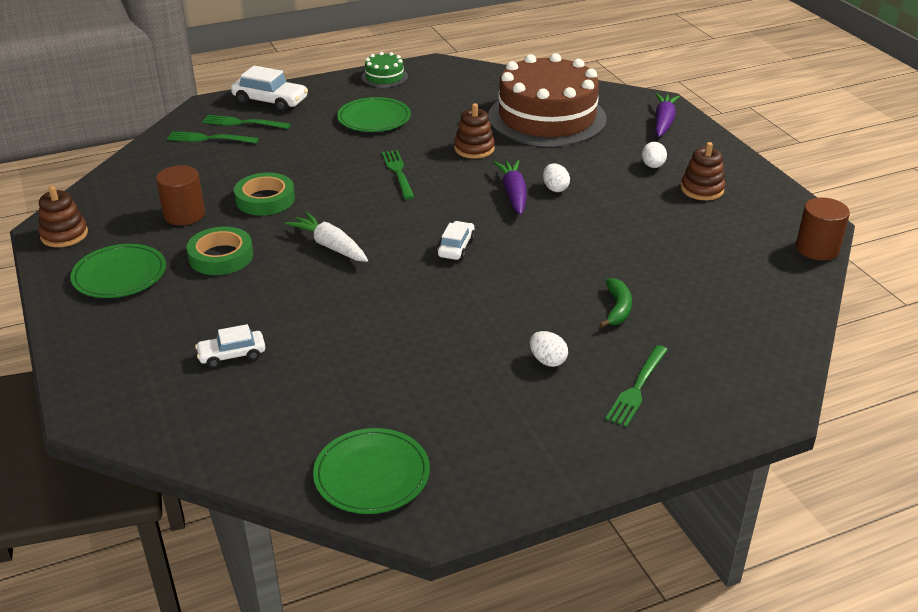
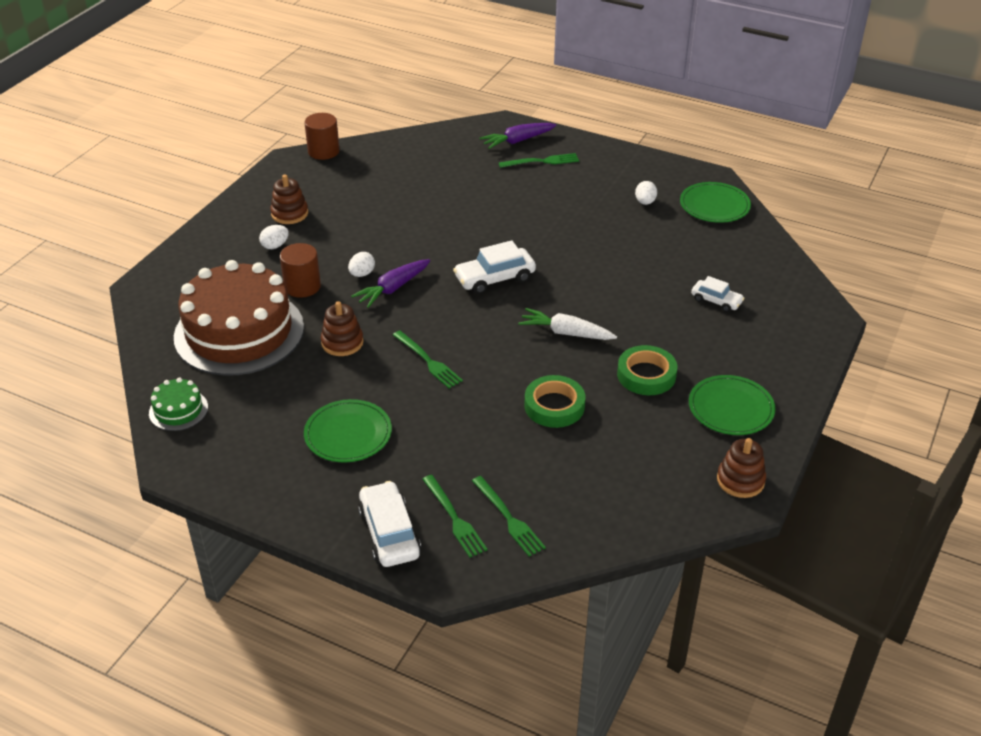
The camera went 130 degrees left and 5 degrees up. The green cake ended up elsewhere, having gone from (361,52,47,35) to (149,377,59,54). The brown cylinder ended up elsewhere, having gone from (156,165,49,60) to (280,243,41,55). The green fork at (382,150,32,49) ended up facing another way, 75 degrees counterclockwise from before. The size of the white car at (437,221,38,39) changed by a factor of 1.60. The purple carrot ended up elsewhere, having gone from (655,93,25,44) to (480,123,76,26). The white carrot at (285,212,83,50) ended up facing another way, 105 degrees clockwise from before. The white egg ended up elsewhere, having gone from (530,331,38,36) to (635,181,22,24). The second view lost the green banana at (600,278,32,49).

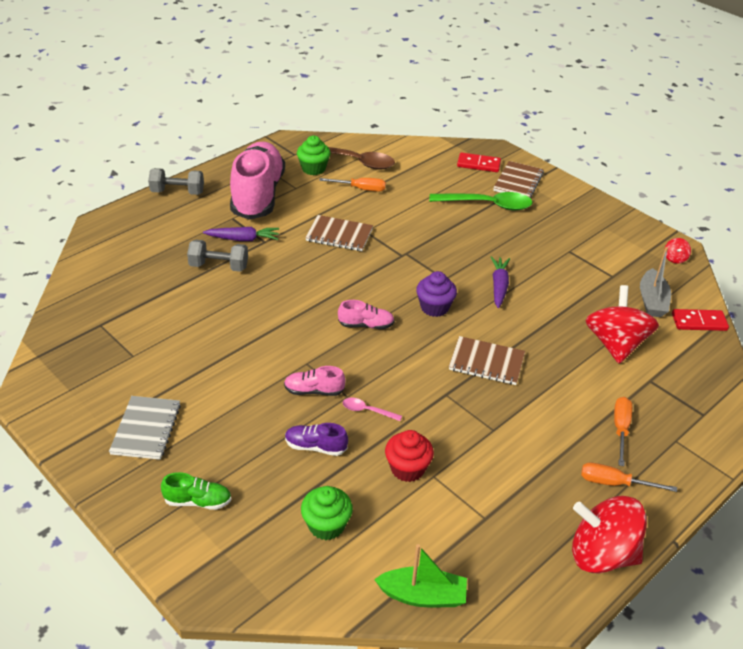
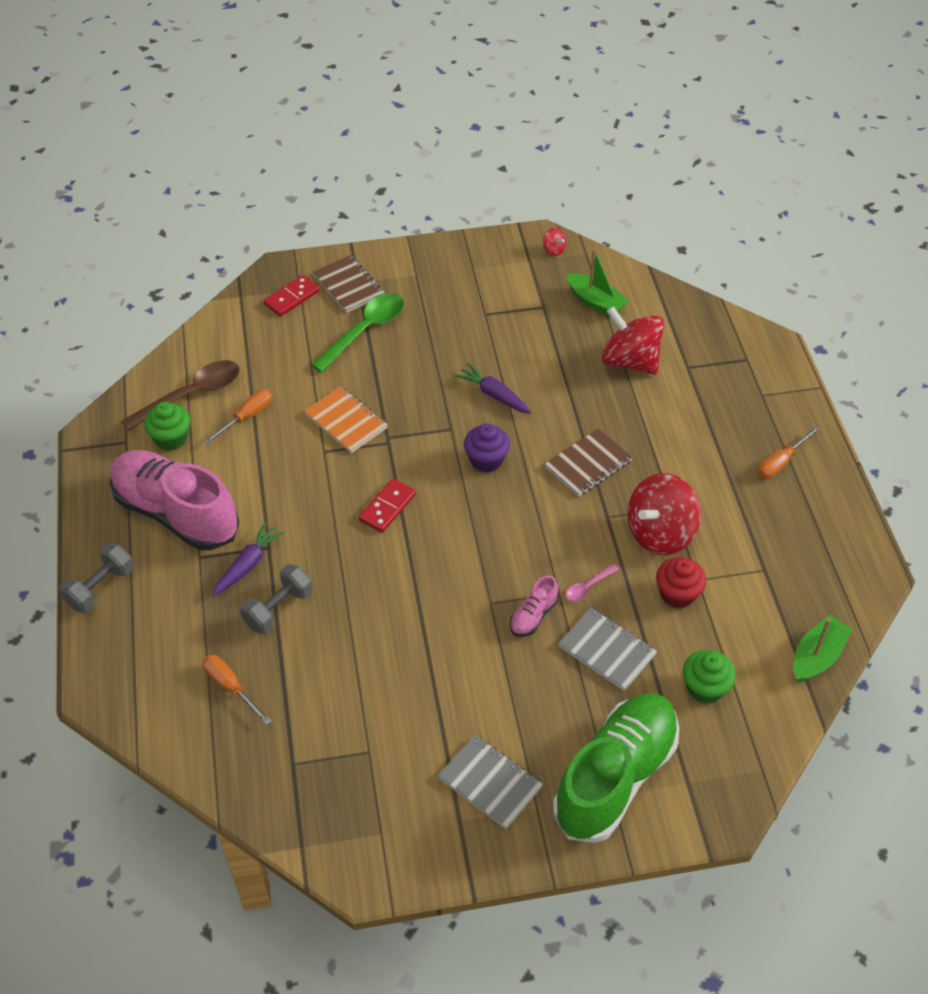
The camera went 55 degrees left and 10 degrees up. The orange screwdriver ended up elsewhere, having gone from (614,397,18,69) to (203,655,69,70). The second view gained the orange notebook at (304,386,84,67). The red domino ended up elsewhere, having gone from (672,309,57,22) to (359,478,57,55). The size of the green shoe at (161,472,70,38) changed by a factor of 2.43. Where the purple shoe stood at (285,423,63,33), the grey notebook came to stand at (558,608,99,83). What was the grey boat at (640,247,31,70) turned into the green boat at (567,249,62,67). The red spinning top ended up elsewhere, having gone from (572,496,75,77) to (627,473,74,82). The second view lost the brown notebook at (305,215,68,36). The second view lost the pink shoe at (338,300,57,29).

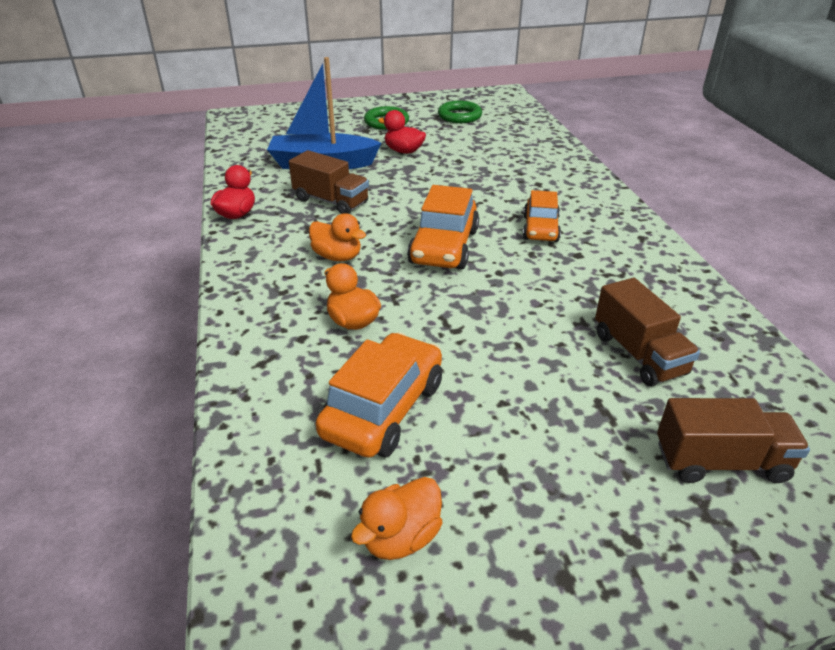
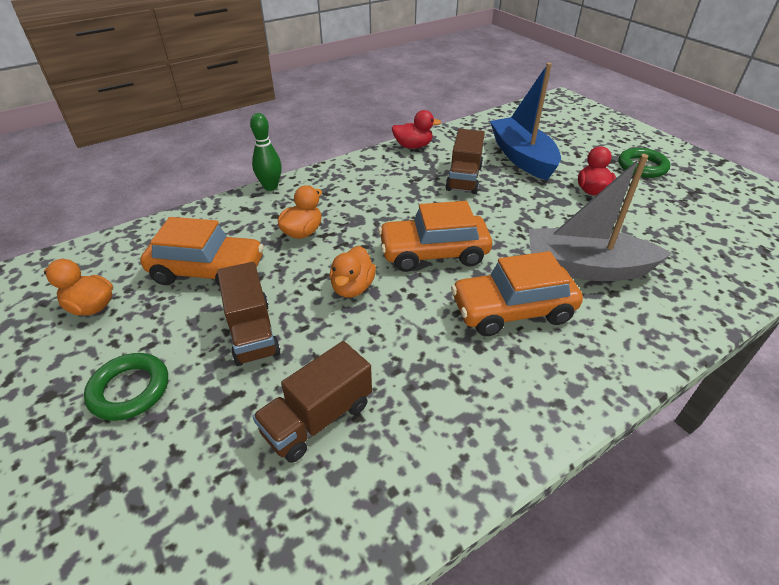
The camera went 70 degrees right and 5 degrees up. The green ring ended up elsewhere, having gone from (438,101,44,22) to (84,353,84,68). The brown truck ended up elsewhere, having gone from (657,398,153,85) to (217,262,64,104). The second view gained the green bowling pin at (250,113,32,78). The orange duck ended up elsewhere, having gone from (309,213,57,48) to (330,246,46,52). The size of the orange car at (523,190,38,52) changed by a factor of 1.53. The second view gained the grey boat at (529,154,143,127).

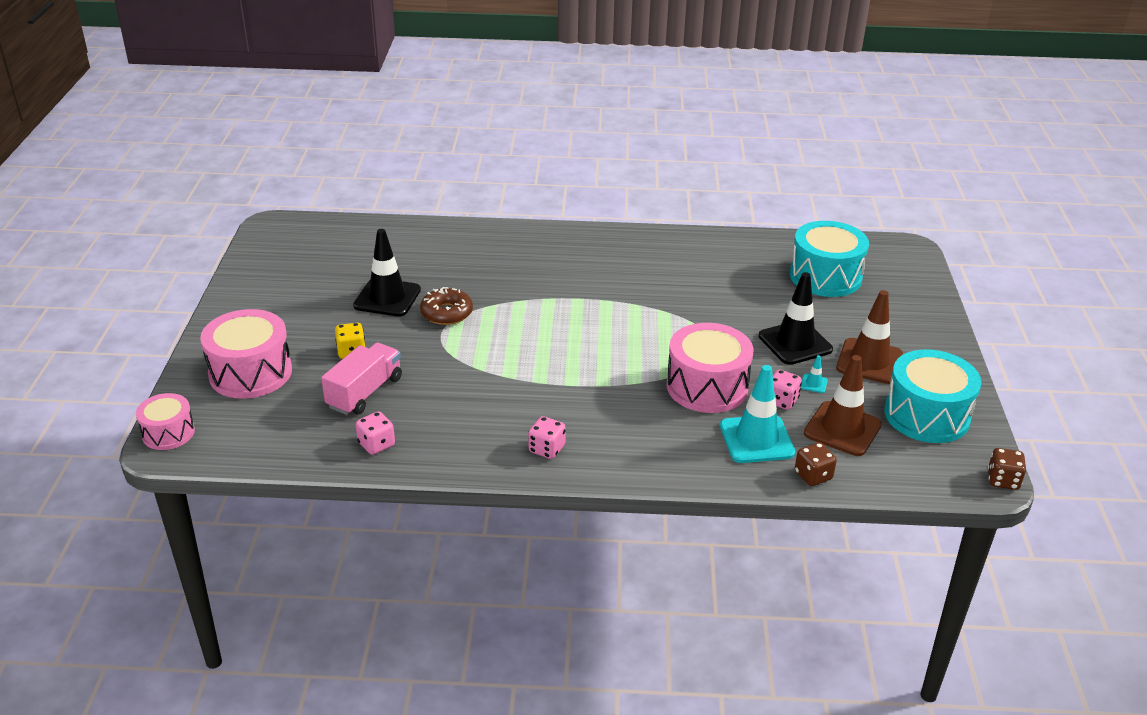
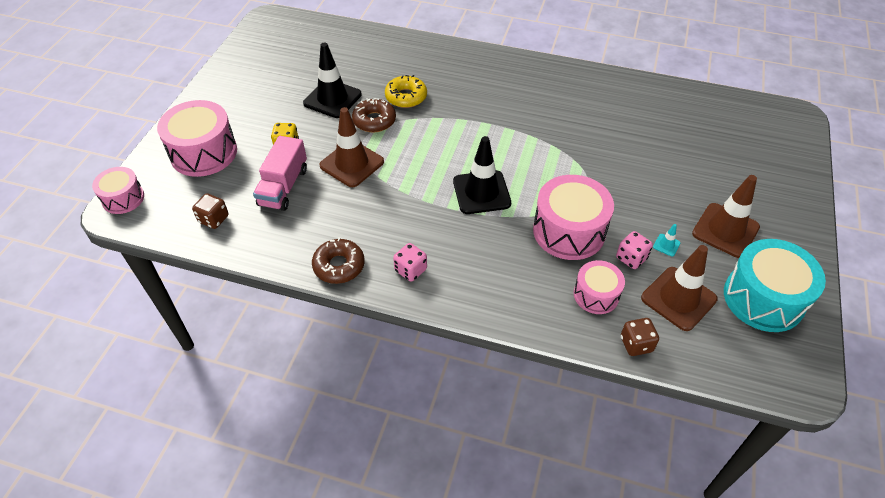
The camera went 15 degrees right and 15 degrees up. The brown dice ended up elsewhere, having gone from (988,448,38,42) to (192,193,37,36). The pink truck at (321,343,81,72) ended up facing another way, 150 degrees clockwise from before. The second view gained the brown donut at (312,237,53,47). The second view gained the brown traffic cone at (319,107,65,80). The second view gained the yellow donut at (385,75,42,33). The black traffic cone ended up elsewhere, having gone from (759,272,74,93) to (453,136,58,78). Where the turquoise traffic cone stood at (720,365,75,98), the pink drum came to stand at (574,260,51,54). The second view lost the pink dice at (356,411,39,44). The second view lost the turquoise drum at (790,221,79,76).

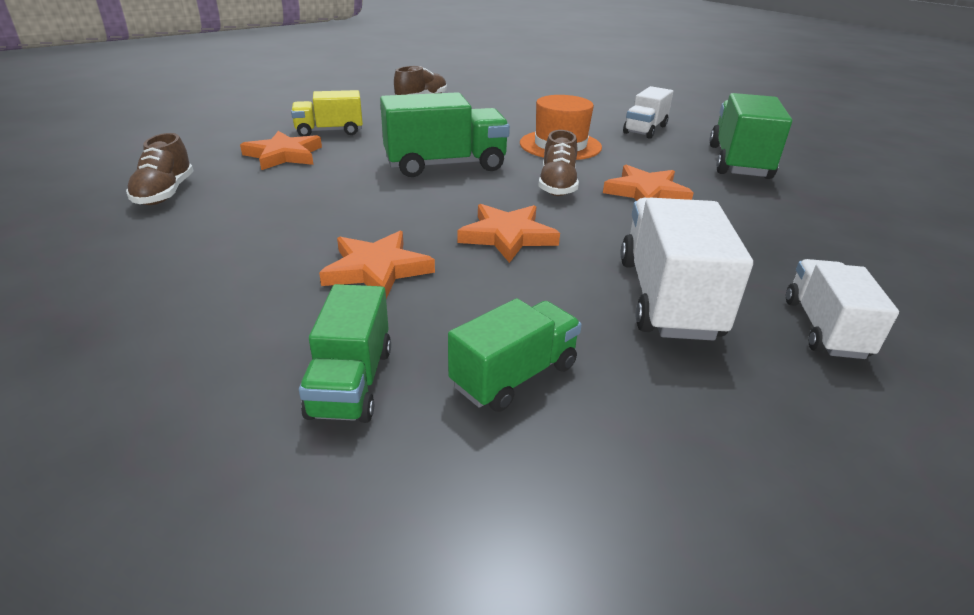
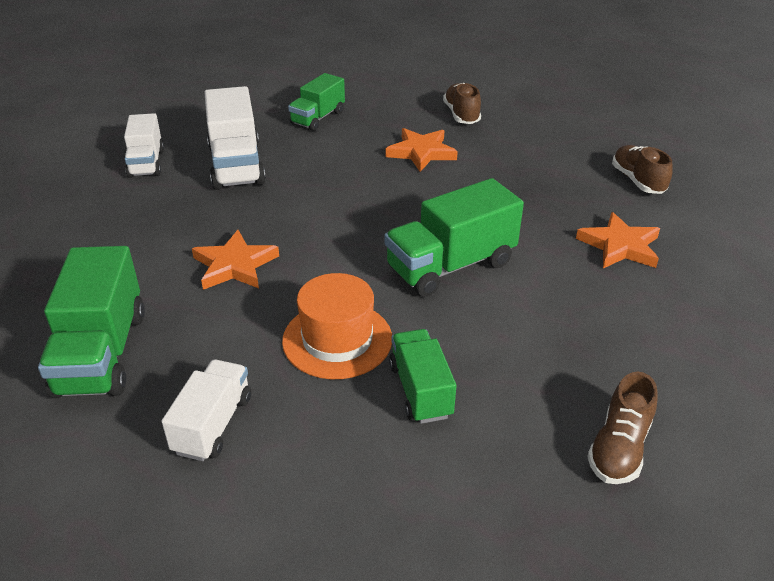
The camera went 165 degrees right and 5 degrees up. The green truck ended up elsewhere, having gone from (299,284,92,139) to (389,329,67,95). The brown shoe ended up elsewhere, having gone from (538,130,41,66) to (443,83,38,41). The second view lost the yellow truck at (291,90,72,46). The second view lost the orange star at (458,204,102,59).

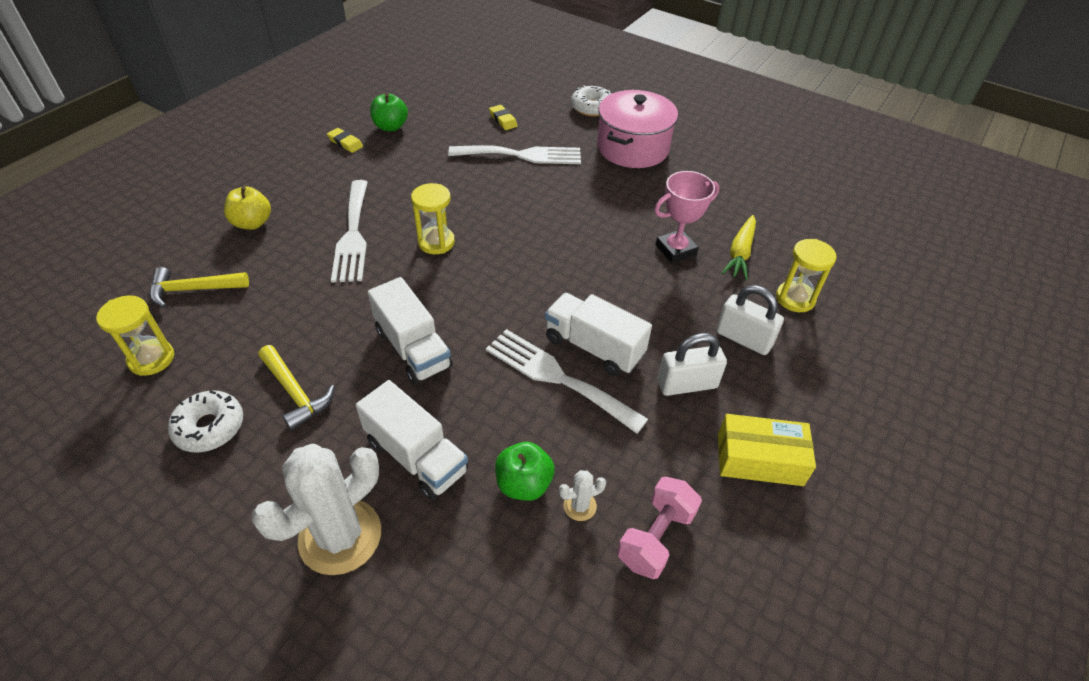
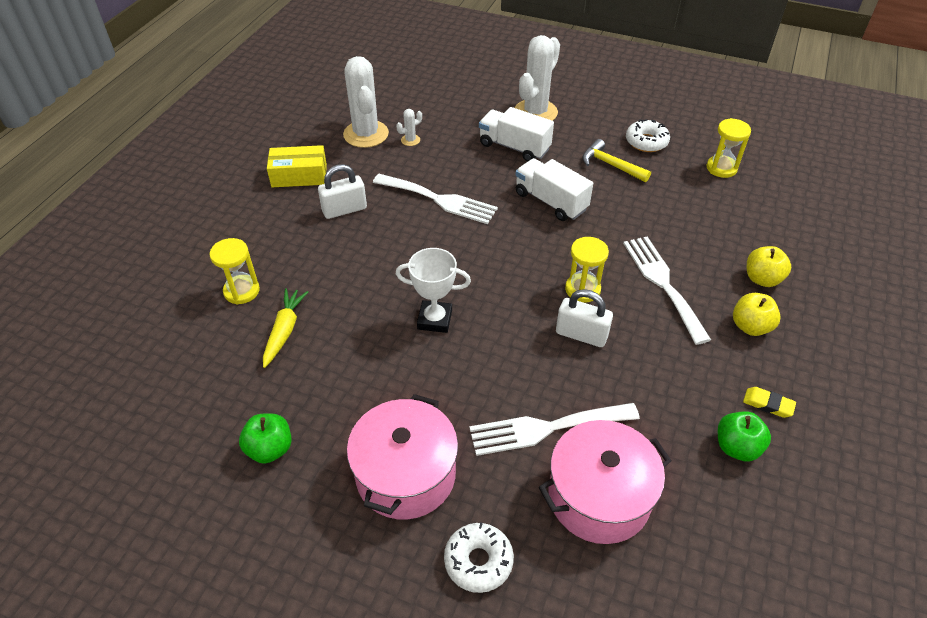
The camera went 170 degrees right and 0 degrees up. The green apple ended up elsewhere, having gone from (495,442,60,59) to (239,413,53,51). Where the pink dumbbell stood at (617,477,85,102), the white cactus came to stand at (343,56,46,92). The second view gained the white trophy at (396,248,75,85). Where the yellow eraser stood at (489,105,28,25), the pink pot came to stand at (539,420,133,124). The white padlock ended up elsewhere, having gone from (716,285,68,70) to (556,289,57,58). The second view gained the yellow apple at (733,293,48,43). The second view lost the yellow hammer at (150,267,99,41). The second view lost the white truck at (545,293,107,83). The second view lost the pink trophy at (654,171,66,92).

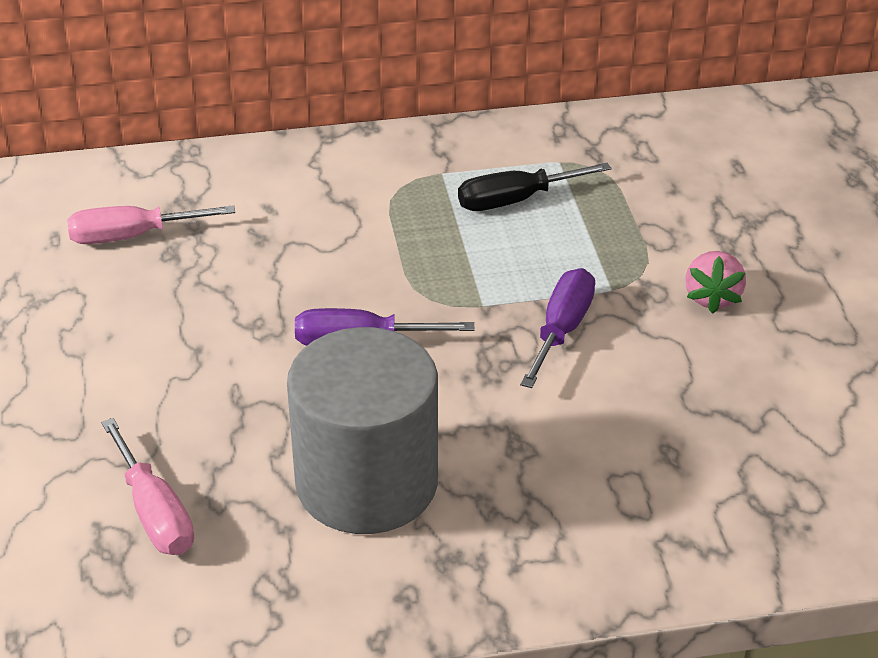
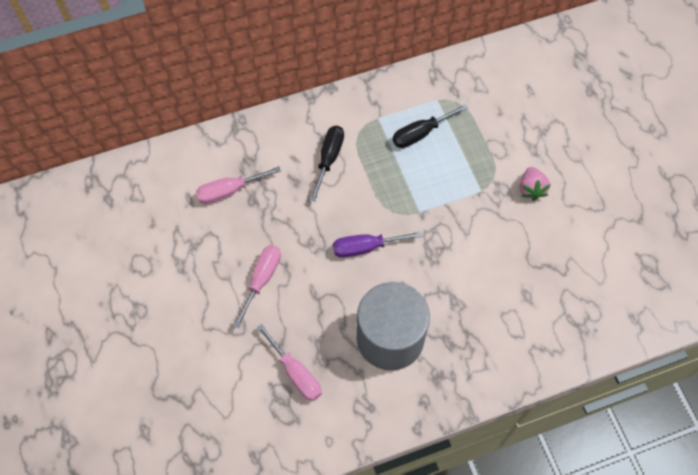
The camera went 10 degrees left and 25 degrees up. The second view gained the pink screwdriver at (233,245,48,83). The second view gained the black screwdriver at (310,126,34,76). The second view lost the purple screwdriver at (520,268,75,120).

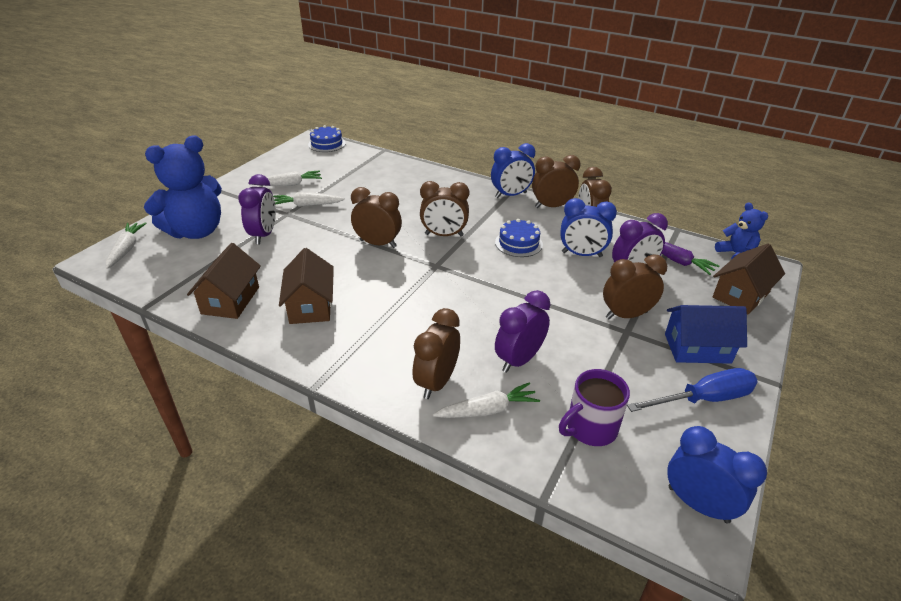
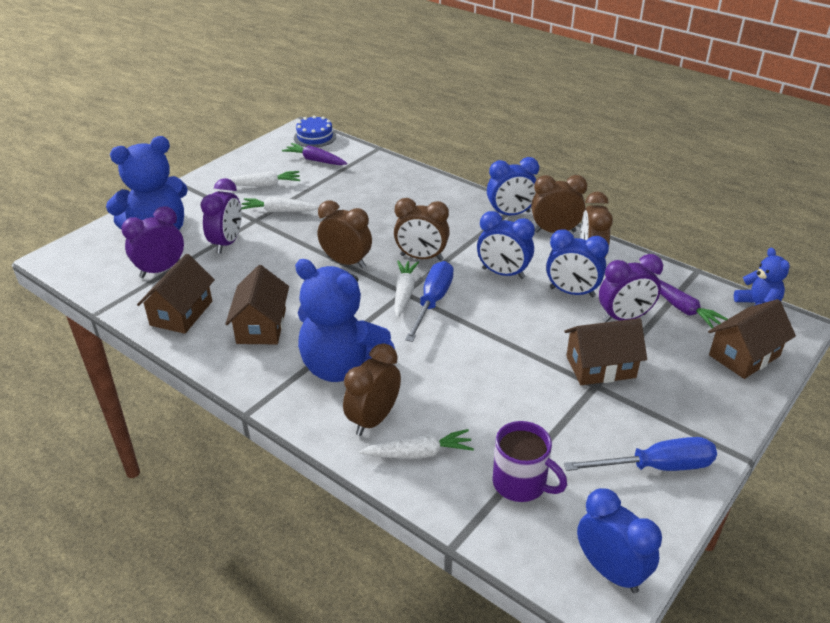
The camera went 10 degrees right and 0 degrees up. The purple clock ended up elsewhere, having gone from (495,290,55,83) to (121,206,63,72). The second view gained the purple carrot at (282,143,65,22). The second view gained the blue teddy bear at (295,259,100,123). The white carrot ended up elsewhere, having gone from (106,222,41,47) to (394,260,25,58). The second view gained the blue screwdriver at (405,261,49,81). Where the blue cake stood at (495,219,48,38), the blue clock came to stand at (477,211,58,68). The purple mug at (559,369,71,77) ended up facing another way, 120 degrees counterclockwise from before. Where the brown clock stood at (603,254,64,65), the brown house came to stand at (564,318,83,67). The second view lost the blue house at (665,305,82,59).

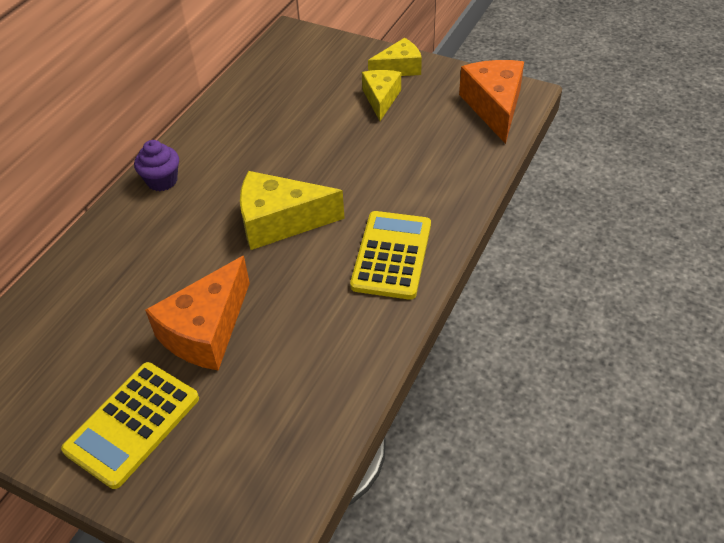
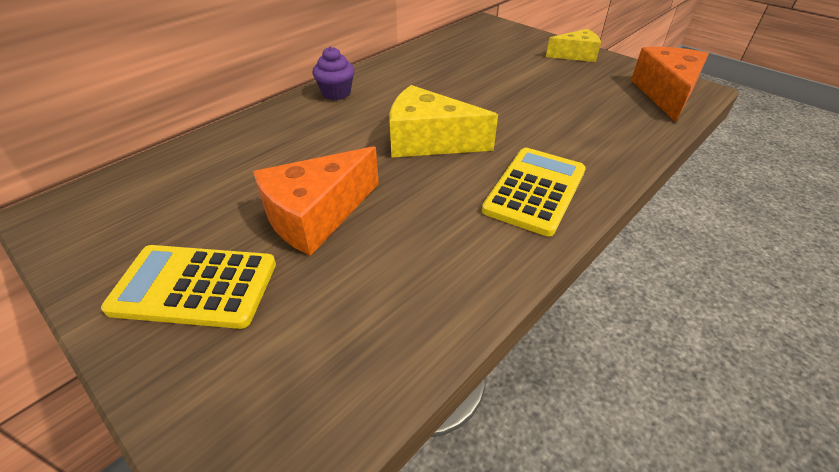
The camera went 15 degrees right and 5 degrees down. The yellow calculator at (61,362,138,127) ended up facing another way, 45 degrees clockwise from before. The second view lost the yellow cheese at (362,70,39,51).

